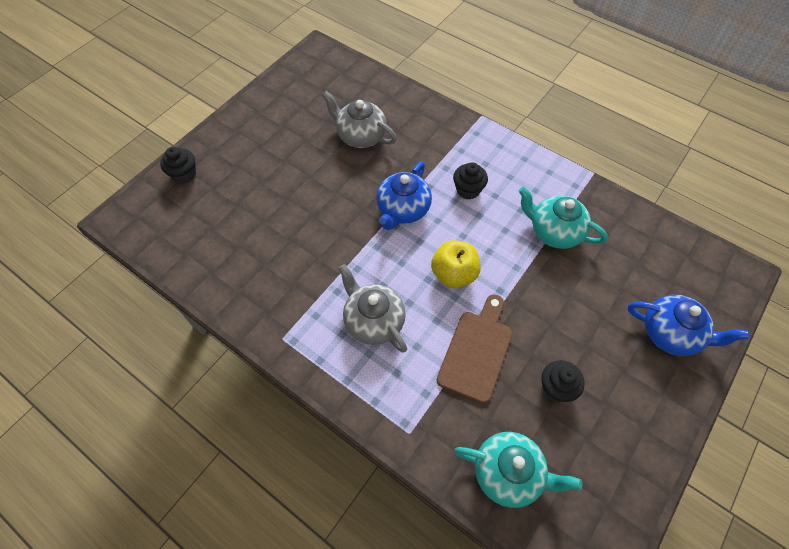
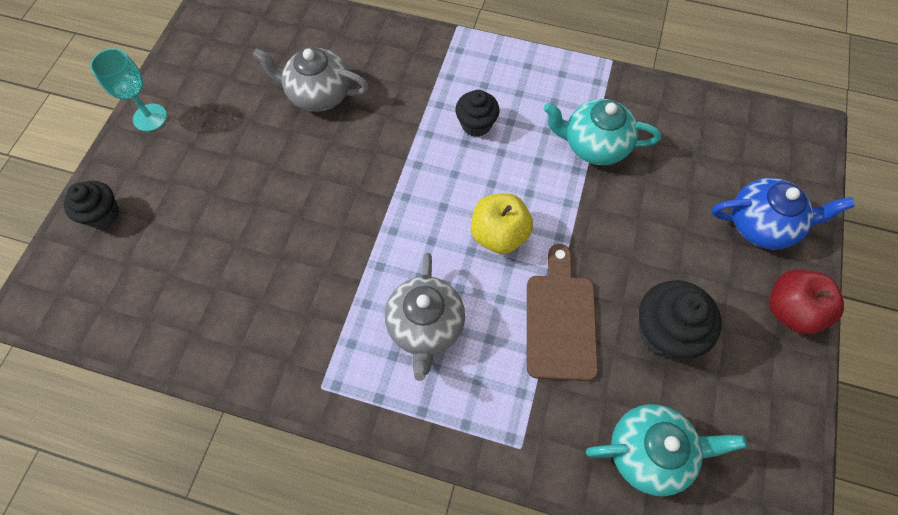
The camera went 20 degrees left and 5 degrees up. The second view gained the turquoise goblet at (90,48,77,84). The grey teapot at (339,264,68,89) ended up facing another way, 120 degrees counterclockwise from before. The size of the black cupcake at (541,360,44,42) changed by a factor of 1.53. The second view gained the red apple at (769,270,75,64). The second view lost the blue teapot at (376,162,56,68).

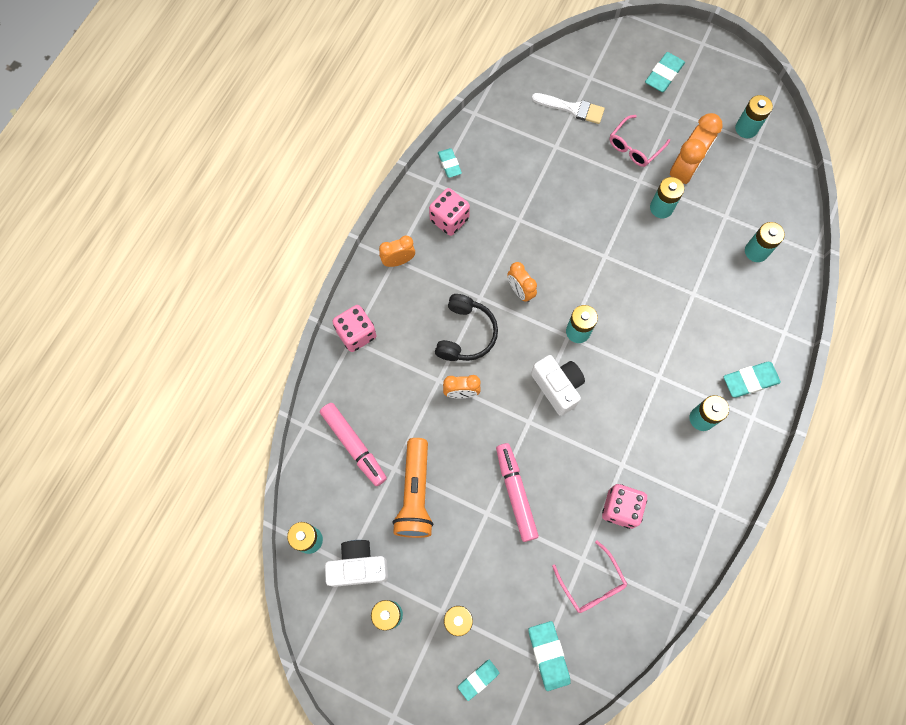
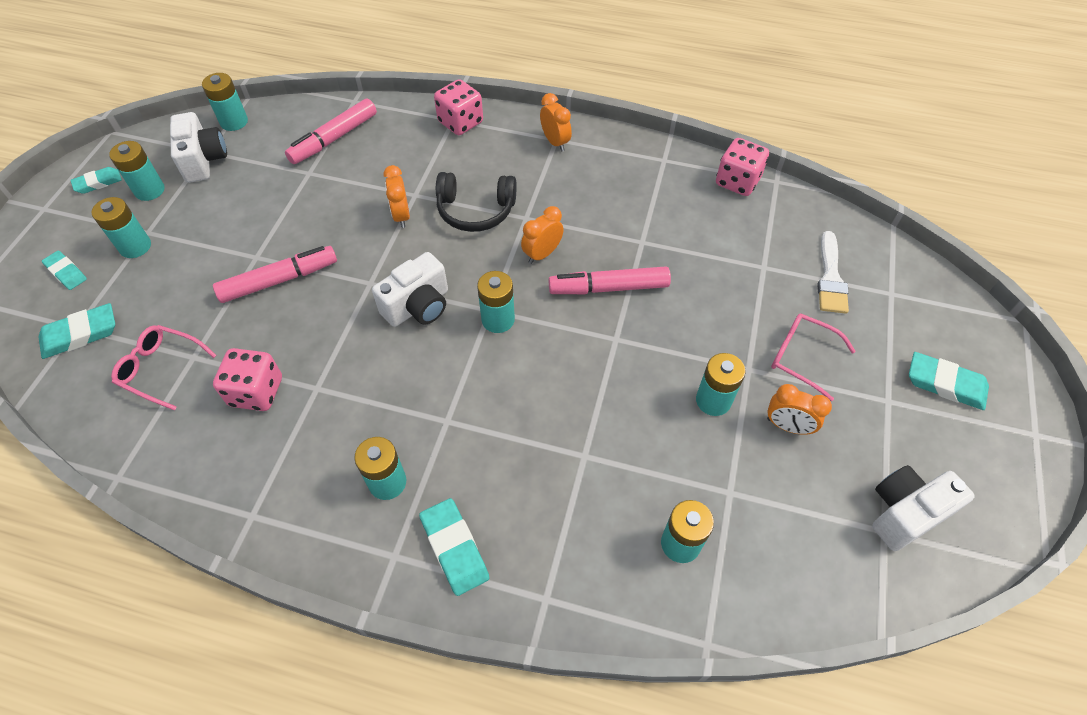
The camera went 80 degrees right and 15 degrees down. The turquoise eraser ended up elsewhere, having gone from (438,148,24,30) to (70,167,52,27). The pink glasses at (552,541,75,72) ended up facing another way, 60 degrees clockwise from before. The second view gained the pink marker at (549,266,122,28). The pink dice ended up elsewhere, having gone from (429,188,41,48) to (716,138,53,58). The size of the orange clock at (670,113,53,71) changed by a factor of 0.59. Where the turquoise battery stood at (735,95,38,43), the white camera came to stand at (872,465,103,86). The second view lost the orange flashlight at (392,438,41,100).

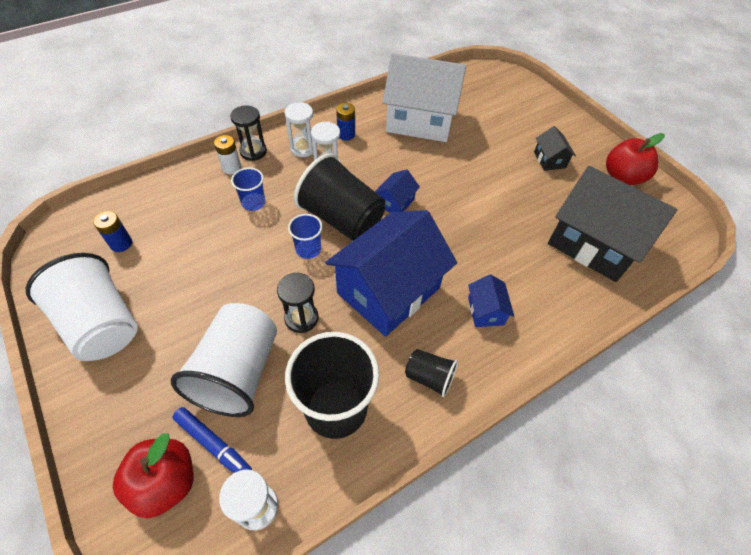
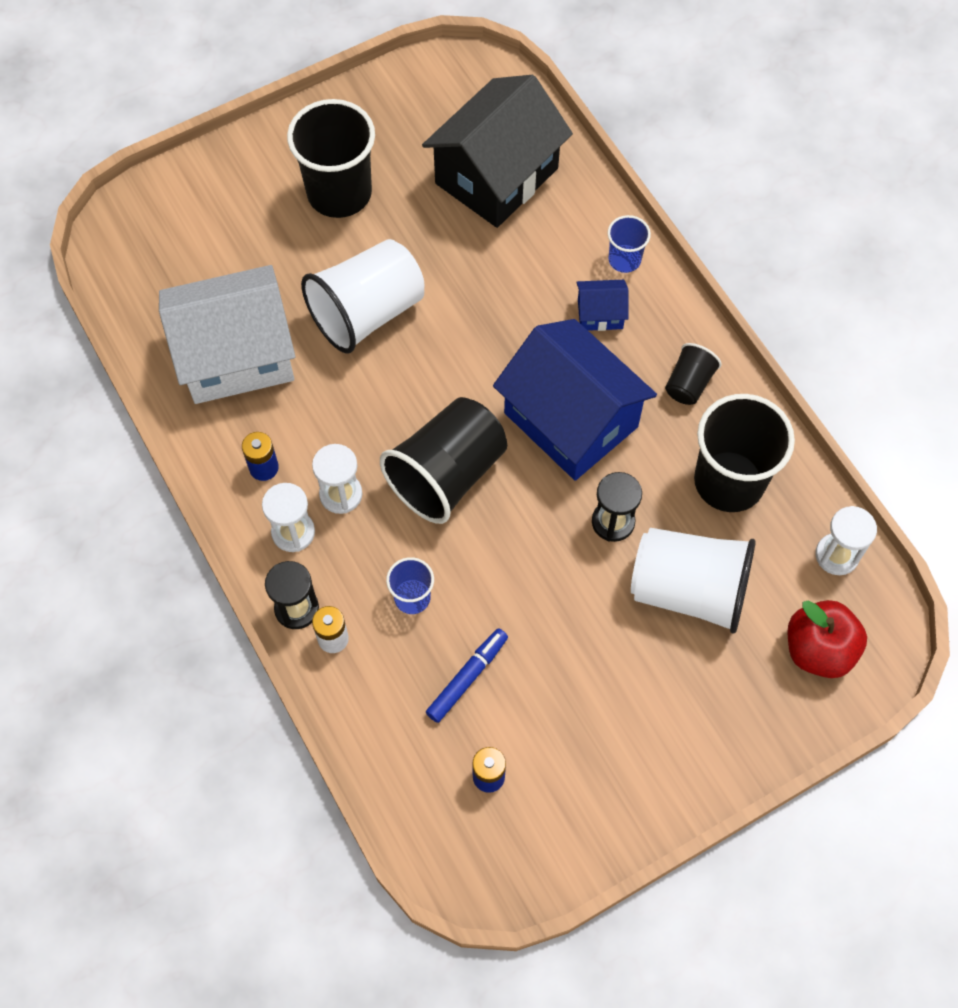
The camera went 85 degrees left and 10 degrees up. The white house at (383,53,83,89) ended up facing another way, 60 degrees clockwise from before. Where the black house stood at (534,126,42,45), the black cup came to stand at (287,99,88,119). The white cup ended up elsewhere, having gone from (26,253,112,108) to (301,239,124,114). The blue marker ended up elsewhere, having gone from (172,407,80,66) to (426,628,82,95). The blue cup ended up elsewhere, having gone from (288,214,35,45) to (607,215,44,58). The second view lost the blue house at (375,169,45,44). The second view lost the red apple at (606,133,59,52).

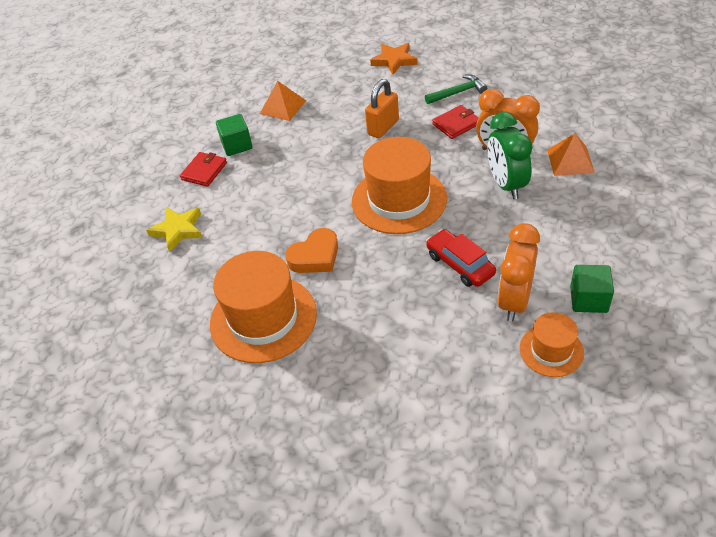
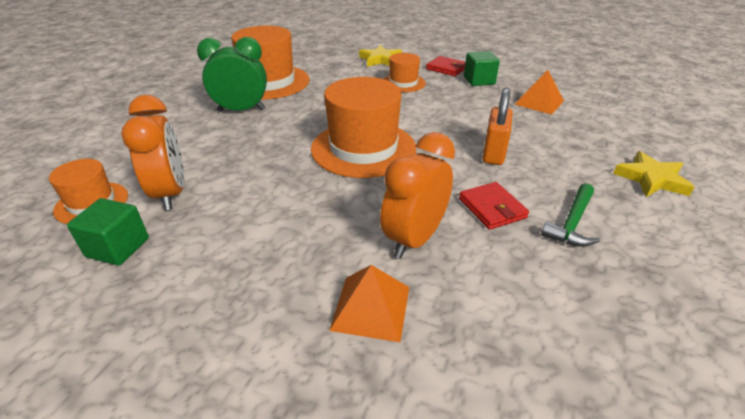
The camera went 95 degrees right and 10 degrees down. The orange clock at (497,223,43,99) ended up facing another way, 45 degrees clockwise from before. The green clock ended up elsewhere, having gone from (487,112,46,87) to (197,37,70,75). The second view gained the orange hat at (384,53,42,39). The orange padlock at (365,79,34,59) ended up facing another way, 60 degrees clockwise from before. The green hammer at (425,75,62,29) ended up facing another way, 45 degrees clockwise from before. What was the orange star at (370,43,47,32) turned into the yellow star at (613,151,82,46). The second view lost the orange heart at (285,228,53,45). The second view lost the red car at (426,229,70,58).

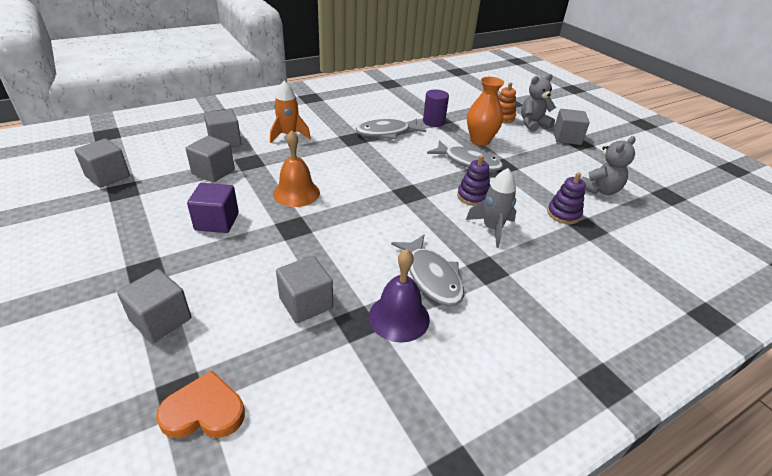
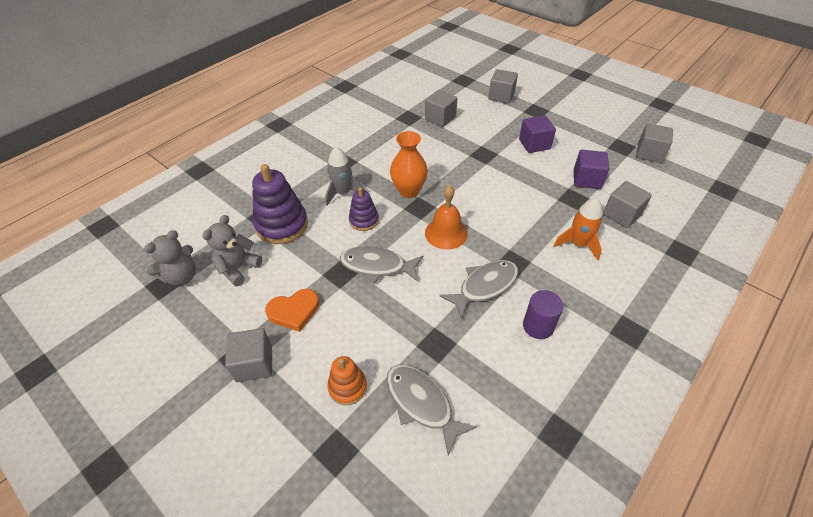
The camera went 165 degrees right and 10 degrees up. The grey teddy bear ended up elsewhere, having gone from (521,74,35,58) to (144,230,52,56). The size of the purple stacking toy at (547,173,39,51) changed by a factor of 1.75. The orange heart ended up elsewhere, having gone from (156,370,89,68) to (265,289,54,43). The grey fish ended up elsewhere, having gone from (391,234,73,72) to (387,365,90,91). The orange vase ended up elsewhere, having gone from (467,77,37,68) to (390,131,38,67). The orange bell ended up elsewhere, having gone from (273,130,47,77) to (425,185,43,65). The purple cylinder ended up elsewhere, having gone from (423,89,26,38) to (523,290,40,49). What was the grey cube at (186,136,49,47) turned into the purple cube at (573,150,36,39). The second view lost the purple bell at (369,249,61,94).

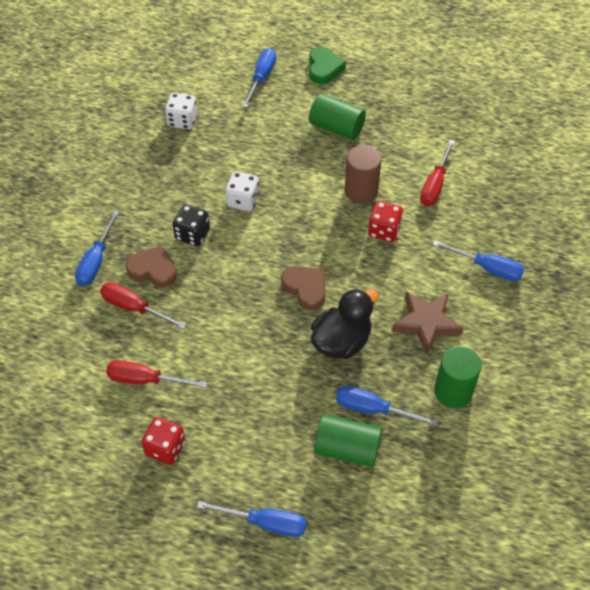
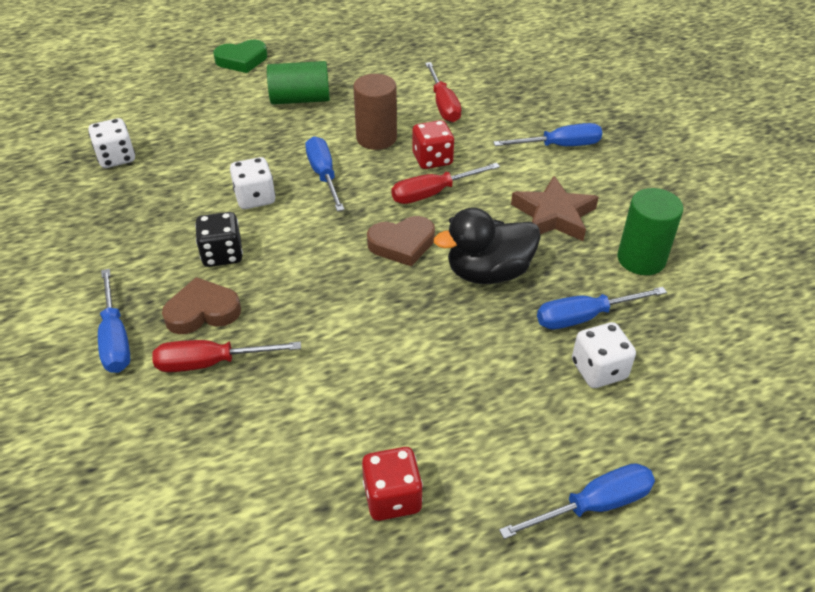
The camera went 35 degrees left and 10 degrees down. The green heart at (309,47,37,37) ended up facing another way, 105 degrees clockwise from before. The blue screwdriver ended up elsewhere, having gone from (242,48,34,60) to (305,136,39,76). The brown heart at (281,266,44,44) ended up facing another way, 150 degrees clockwise from before. The red screwdriver ended up elsewhere, having gone from (106,360,102,28) to (392,163,108,41). The black duck at (311,288,67,71) ended up facing another way, 120 degrees counterclockwise from before. Where the green cylinder stood at (314,414,68,53), the white dice came to stand at (572,322,64,66).

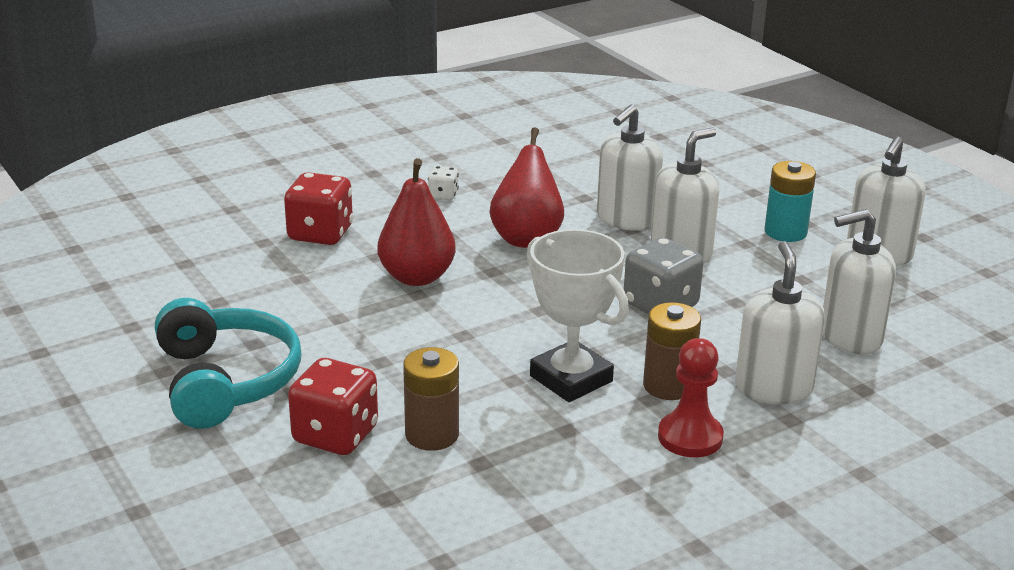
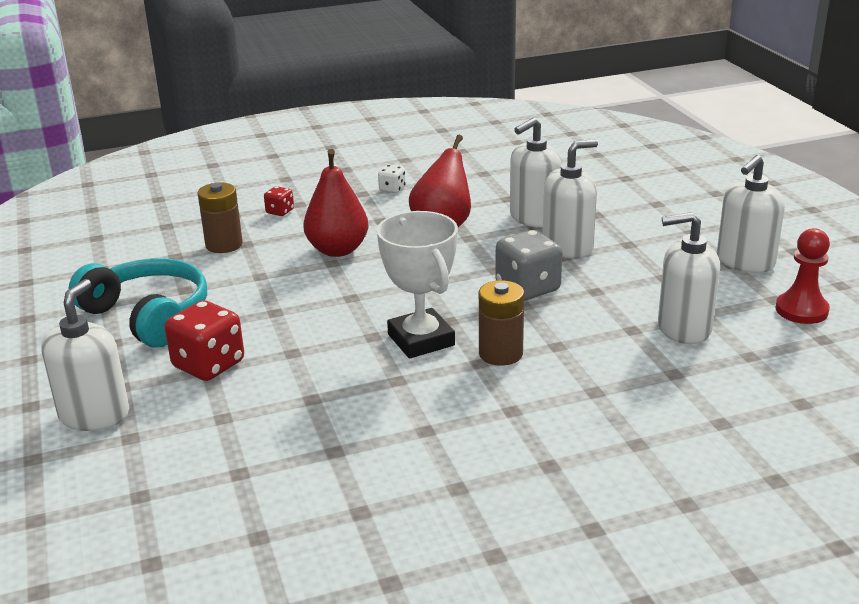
The camera went 15 degrees right and 0 degrees up. The white soap dispenser ended up elsewhere, having gone from (735,241,90,163) to (41,279,88,152). The turquoise headphones at (155,298,147,131) ended up facing another way, 45 degrees counterclockwise from before. The brown battery ended up elsewhere, having gone from (403,347,56,104) to (198,183,45,70). The size of the red dice at (284,172,69,73) changed by a factor of 0.51. The red pawn ended up elsewhere, having gone from (658,338,66,119) to (776,228,54,96). The second view lost the turquoise battery at (765,161,51,81).

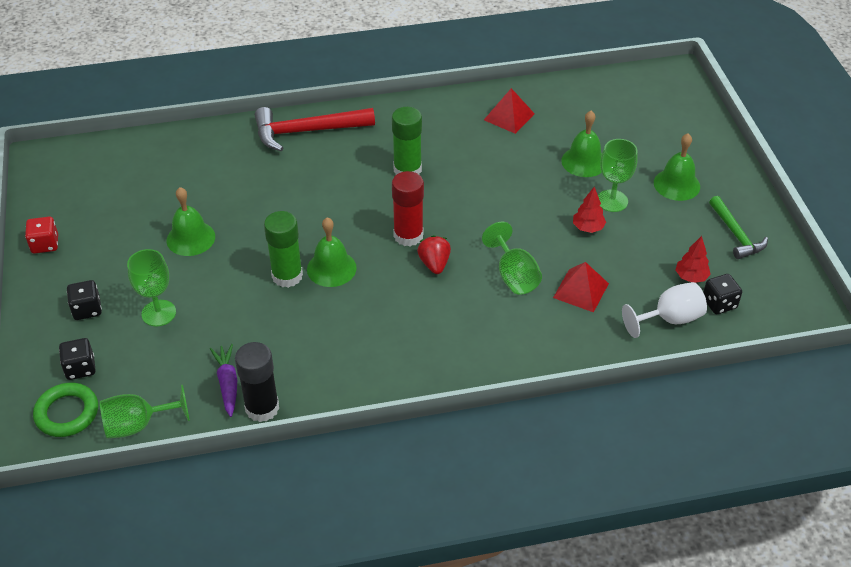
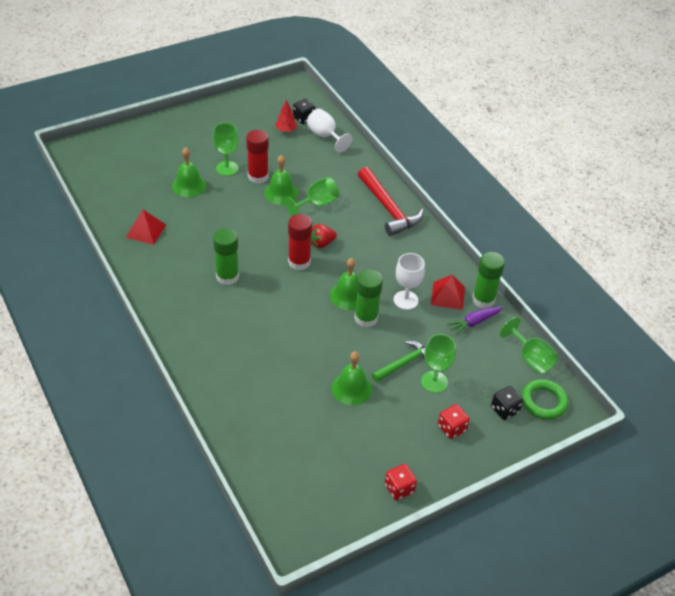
The camera went 110 degrees left and 0 degrees up. Where the red tree stood at (573,187,33,46), the red glue stick came to stand at (246,130,23,54). The green bell ended up elsewhere, having gone from (654,133,46,68) to (264,155,34,50). The red hammer ended up elsewhere, having gone from (255,107,120,44) to (358,167,66,69). The green hammer ended up elsewhere, having gone from (709,196,59,63) to (372,341,53,41). The second view gained the white goblet at (394,253,31,57). The red pyramid ended up elsewhere, having gone from (553,262,56,50) to (431,275,34,35). What was the black dice at (67,280,35,40) turned into the red dice at (438,404,32,35). What was the black glue stick at (235,342,44,80) turned into the green glue stick at (472,252,33,56).

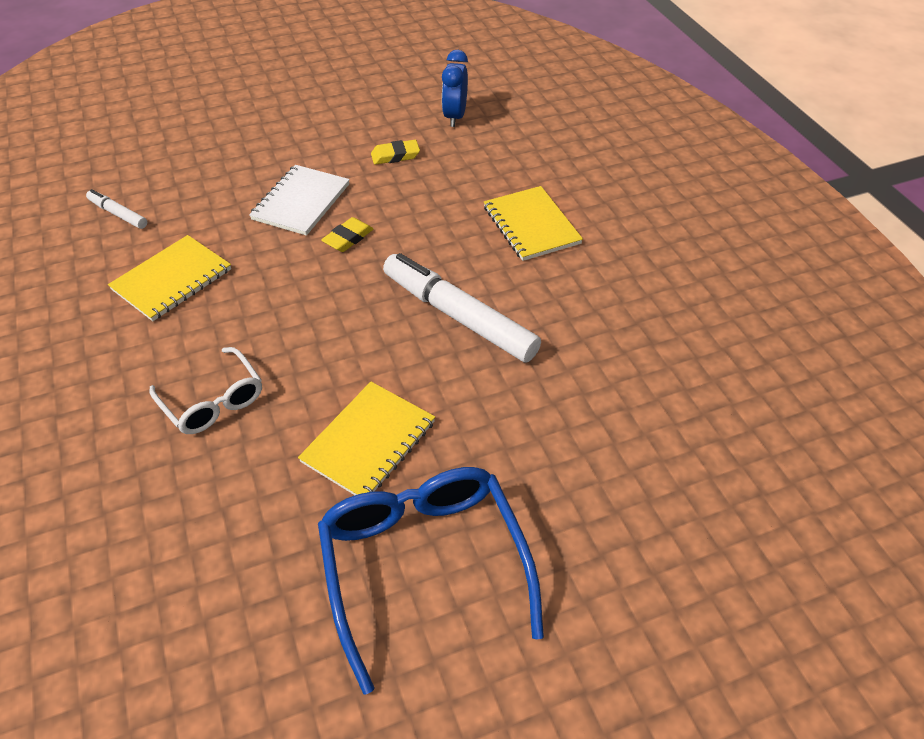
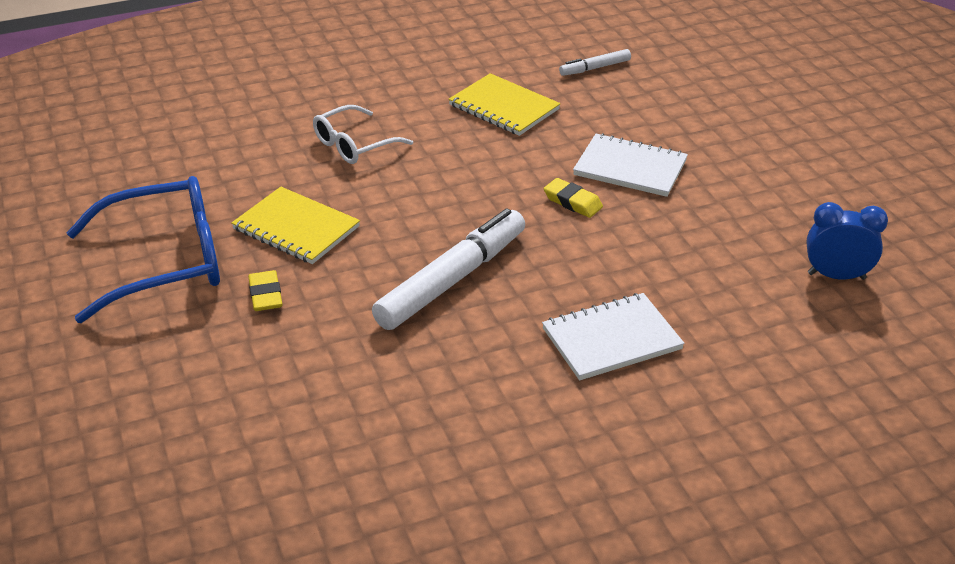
The camera went 90 degrees right and 10 degrees down. The yellow eraser ended up elsewhere, having gone from (371,140,49,25) to (248,270,34,41). What was the yellow notebook at (484,186,99,75) turned into the white notebook at (542,293,143,87). The white marker at (86,189,61,40) ended up facing another way, 150 degrees counterclockwise from before.

